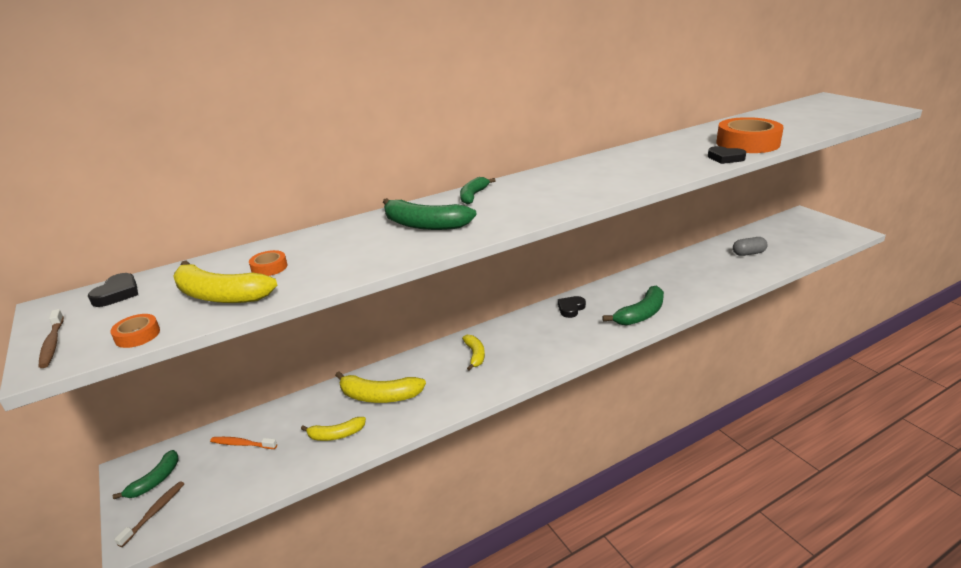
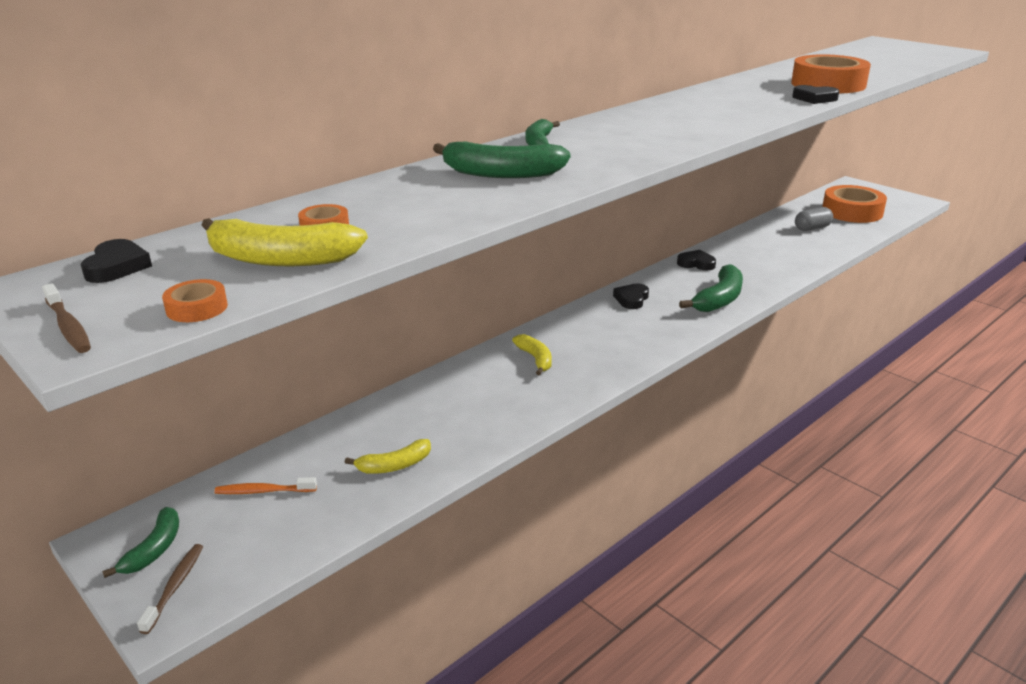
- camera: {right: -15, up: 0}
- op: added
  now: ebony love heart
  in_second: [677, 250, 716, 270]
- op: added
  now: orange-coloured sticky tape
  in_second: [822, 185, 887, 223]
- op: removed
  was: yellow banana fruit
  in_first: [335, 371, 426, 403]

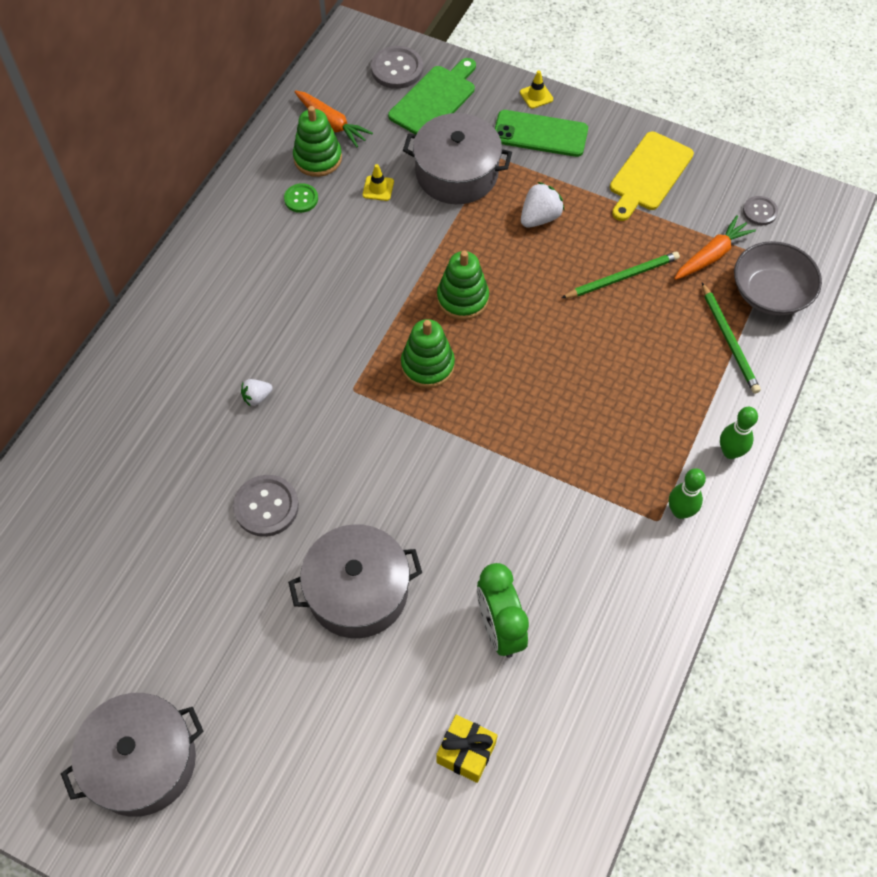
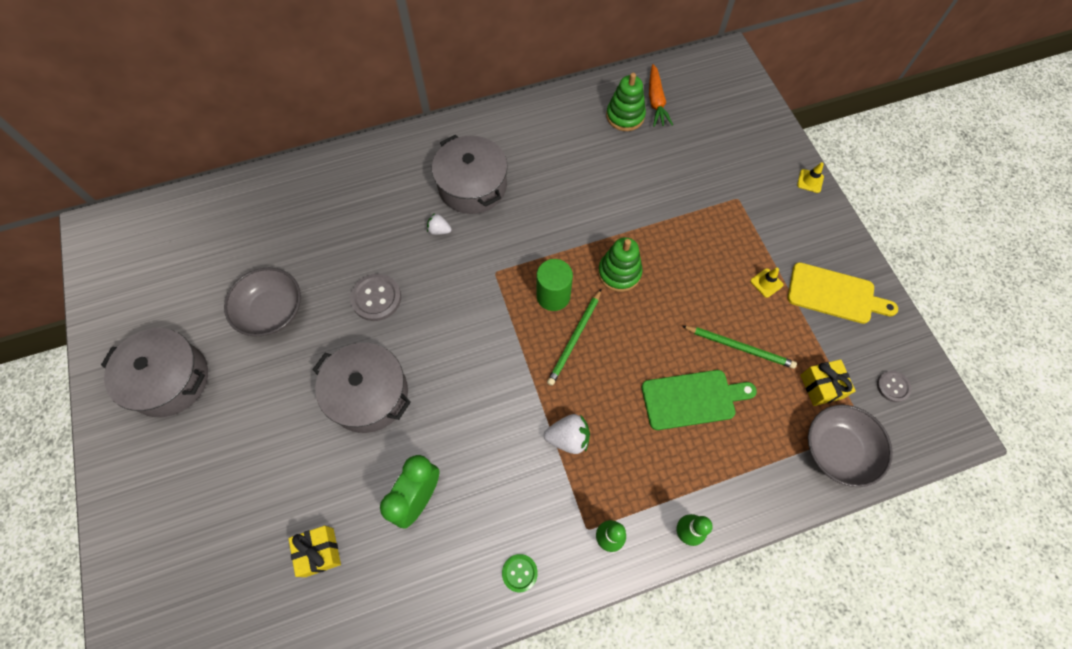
- camera: {right: 45, up: 5}
- op: added
  now: ash-grey deep dish
  in_second: [224, 267, 301, 337]
- op: moved
  was: ash-grey stockpot
  in_first: [403, 113, 512, 204]
  in_second: [432, 135, 508, 214]
- op: moved
  was: leaf-green sewing button
  in_first: [284, 183, 318, 213]
  in_second: [502, 554, 538, 592]
- op: replaced
  was: leaf-green stacking rings
  now: leaf-green cylinder shape
  in_first: [401, 319, 455, 388]
  in_second: [537, 259, 573, 311]
- op: moved
  was: snow-white toy strawberry
  in_first: [521, 182, 564, 228]
  in_second: [544, 414, 590, 454]
- op: moved
  was: leaf-green lead pencil
  in_first: [702, 283, 761, 394]
  in_second: [547, 289, 601, 386]
- op: moved
  was: leaf-green bread board
  in_first: [388, 58, 476, 135]
  in_second: [642, 370, 757, 430]
- op: moved
  was: yellow safety cone
  in_first: [363, 164, 394, 201]
  in_second: [750, 268, 783, 298]
- op: turned
  was: yellow bread board
  in_first: [610, 132, 694, 221]
  in_second: [788, 262, 898, 324]
  clockwise: -150
- op: replaced
  was: orange-coloured toy carrot
  now: yellow wrapped gift
  in_first: [674, 216, 756, 280]
  in_second: [800, 359, 856, 406]
- op: removed
  was: ash-grey sewing button
  in_first: [371, 46, 423, 89]
- op: removed
  was: leaf-green smartphone
  in_first: [495, 110, 588, 157]

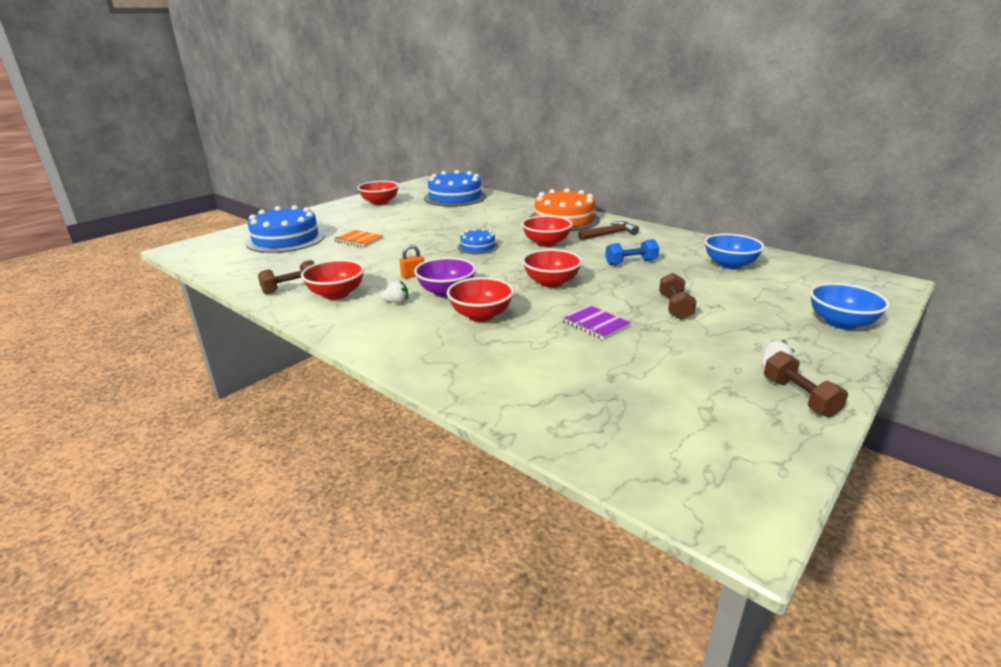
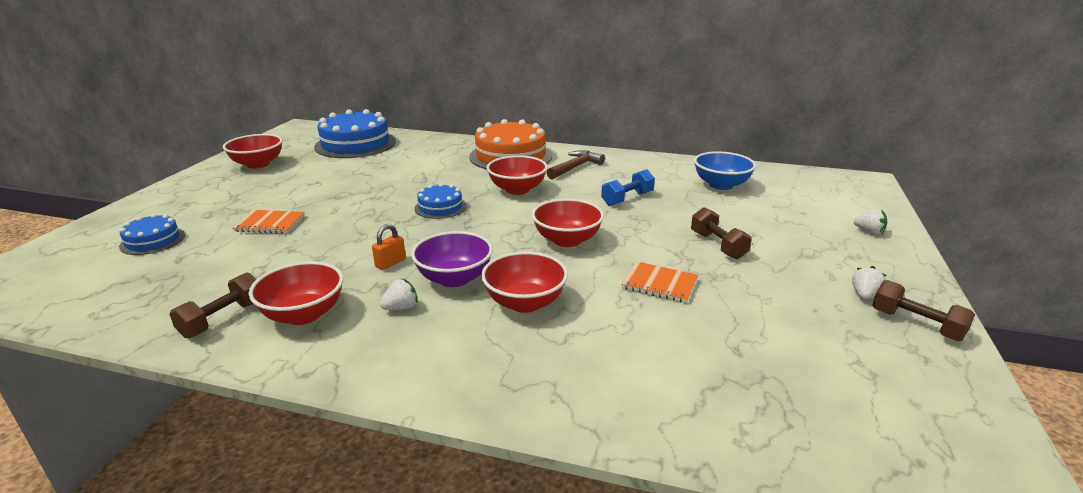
- camera: {right: -25, up: 0}
- op: resized
  was: blue layer cake
  in_first: [245, 205, 325, 253]
  in_second: [119, 214, 185, 255]
  ratio: 0.52
- op: recoloured
  was: purple notepad
  now: orange-coloured notepad
  in_first: [562, 305, 631, 340]
  in_second: [621, 261, 698, 303]
- op: replaced
  was: blue deep dish
  now: snow-white toy strawberry
  in_first: [810, 283, 890, 330]
  in_second: [854, 209, 887, 235]

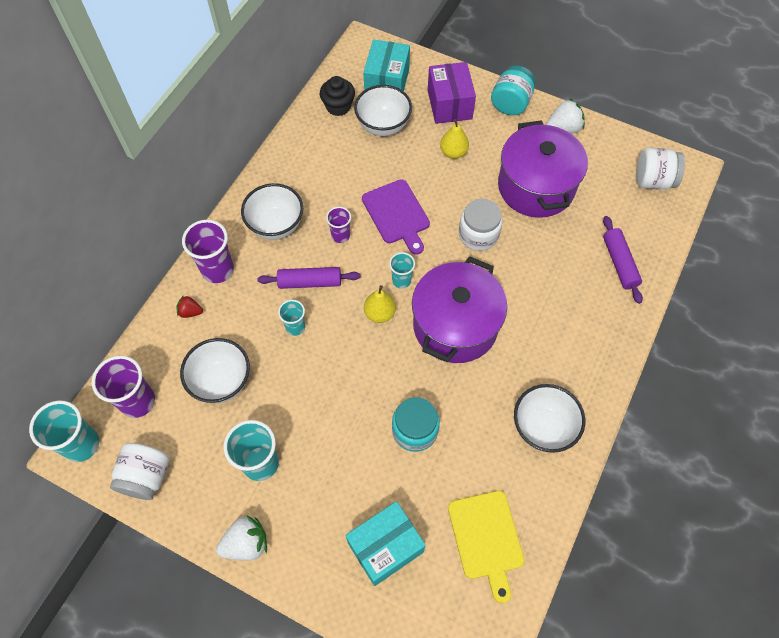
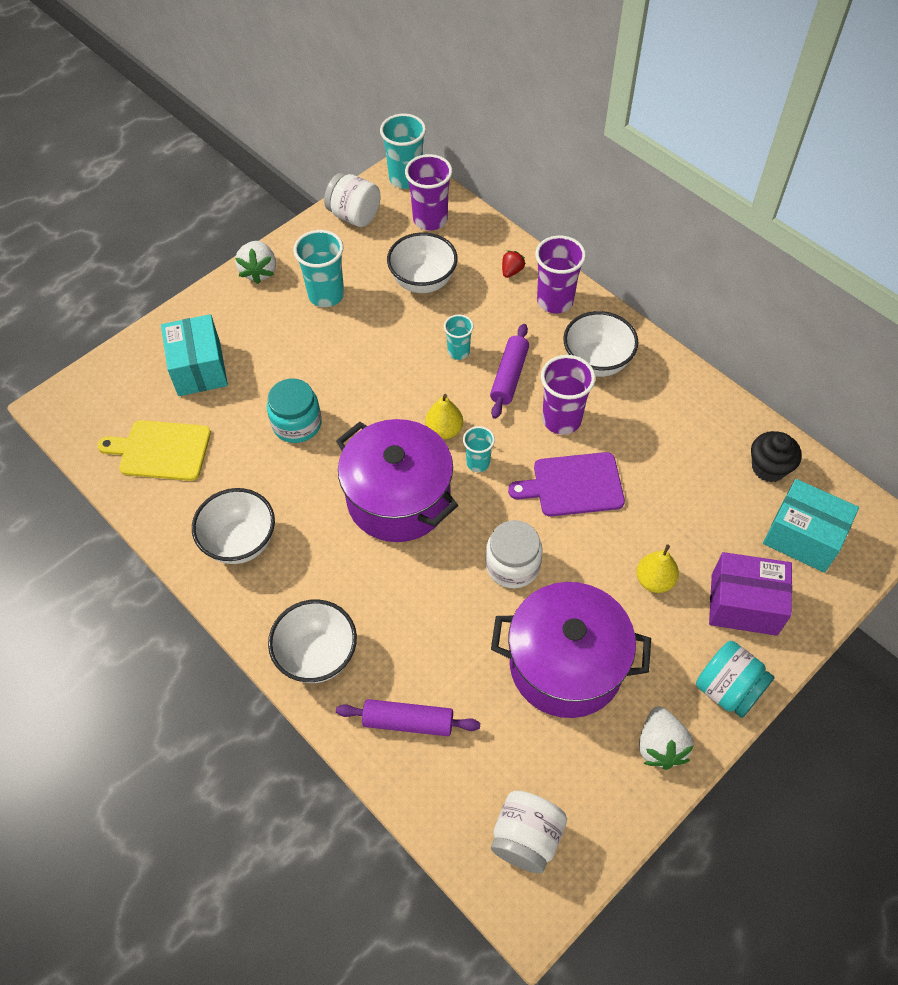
- camera: {right: 110, up: -5}
- op: moved
  was: snow-white deep dish
  in_first: [354, 85, 412, 136]
  in_second: [268, 599, 357, 683]
- op: resized
  was: purple cup
  in_first: [326, 207, 351, 243]
  in_second: [541, 355, 596, 435]
  ratio: 1.71

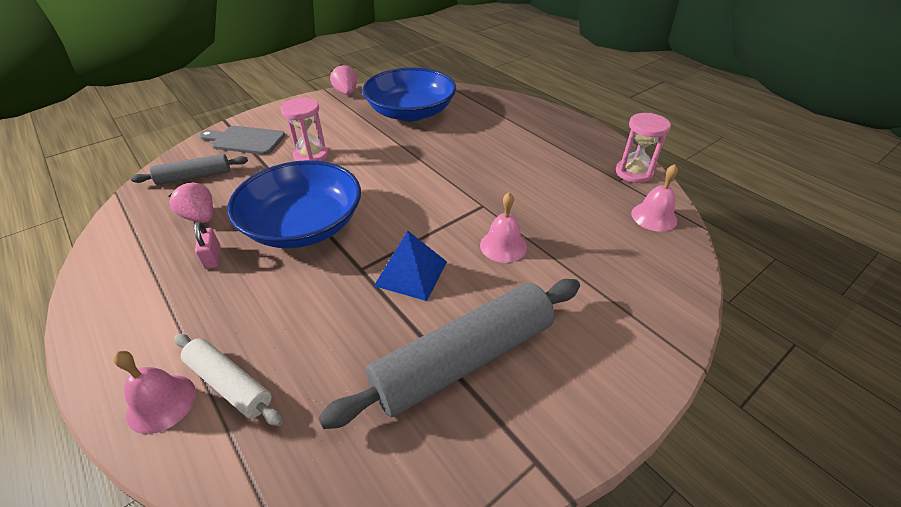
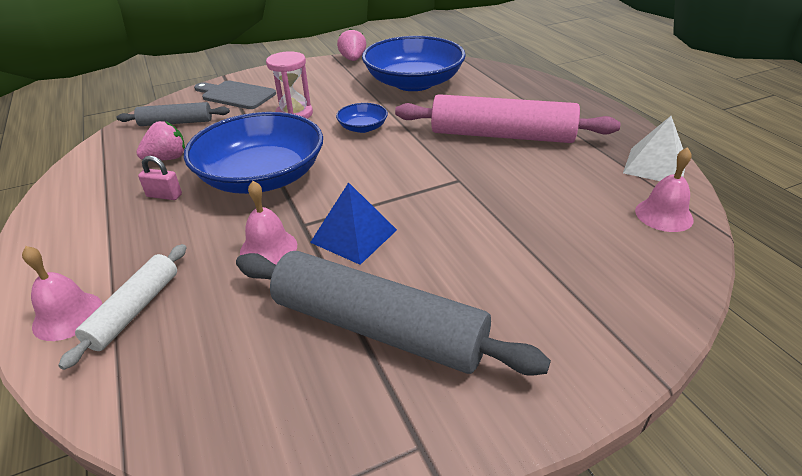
- camera: {right: 15, up: -5}
- op: turned
  was: snow-white dough roller
  in_first: [174, 334, 283, 426]
  in_second: [58, 244, 187, 370]
  clockwise: 60
- op: turned
  was: rose-pink toy strawberry
  in_first: [169, 182, 213, 223]
  in_second: [136, 121, 185, 161]
  clockwise: 90
- op: turned
  was: rose-pink lock
  in_first: [194, 221, 220, 269]
  in_second: [138, 156, 182, 200]
  clockwise: -75
- op: turned
  was: ash-grey dough roller
  in_first: [318, 279, 580, 429]
  in_second: [236, 251, 551, 376]
  clockwise: 45
- op: moved
  was: rose-pink school bell
  in_first: [480, 192, 527, 263]
  in_second: [240, 181, 297, 265]
- op: added
  now: blue deep dish
  in_second: [336, 103, 388, 133]
- op: added
  now: rose-pink dough roller
  in_second: [395, 94, 621, 143]
- op: replaced
  was: rose-pink sandglass
  now: snow-white pyramid shape
  in_first: [616, 113, 671, 183]
  in_second: [623, 116, 685, 181]

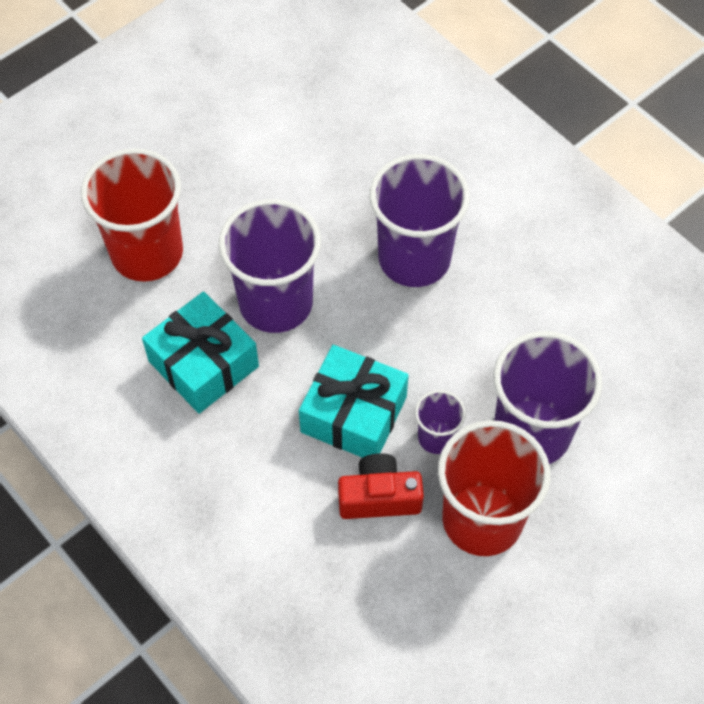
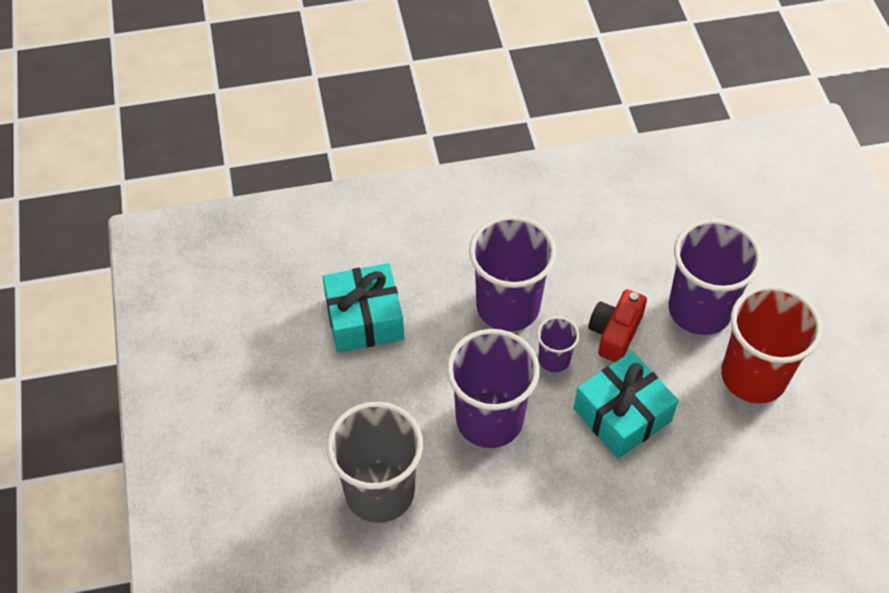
- camera: {right: -60, up: -5}
- op: moved
  was: aqua wrapped gift
  in_first: [142, 292, 259, 414]
  in_second: [323, 263, 404, 353]
- op: recoloured
  was: scarlet cup
  now: ash-grey cup
  in_first: [81, 148, 183, 282]
  in_second: [327, 402, 423, 523]
- op: moved
  was: purple cup
  in_first: [415, 390, 466, 454]
  in_second: [537, 317, 579, 372]
- op: moved
  was: scarlet compact camera
  in_first: [338, 453, 424, 519]
  in_second: [588, 289, 647, 362]

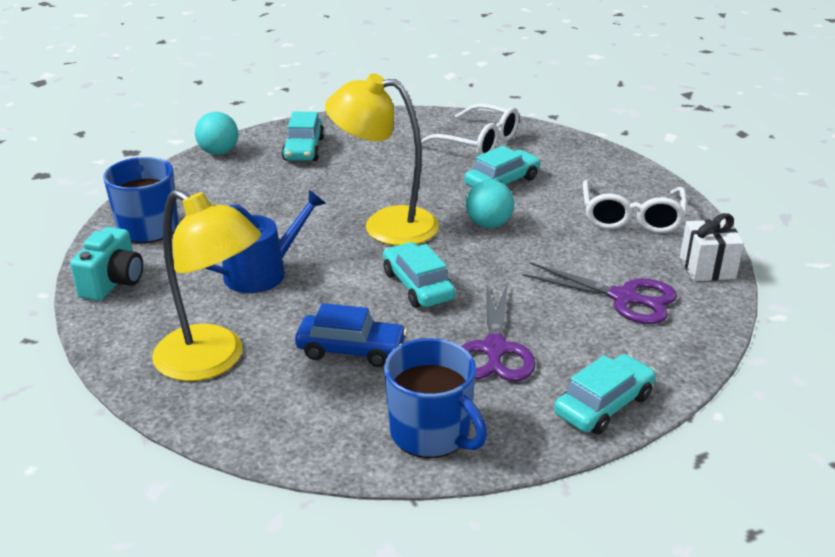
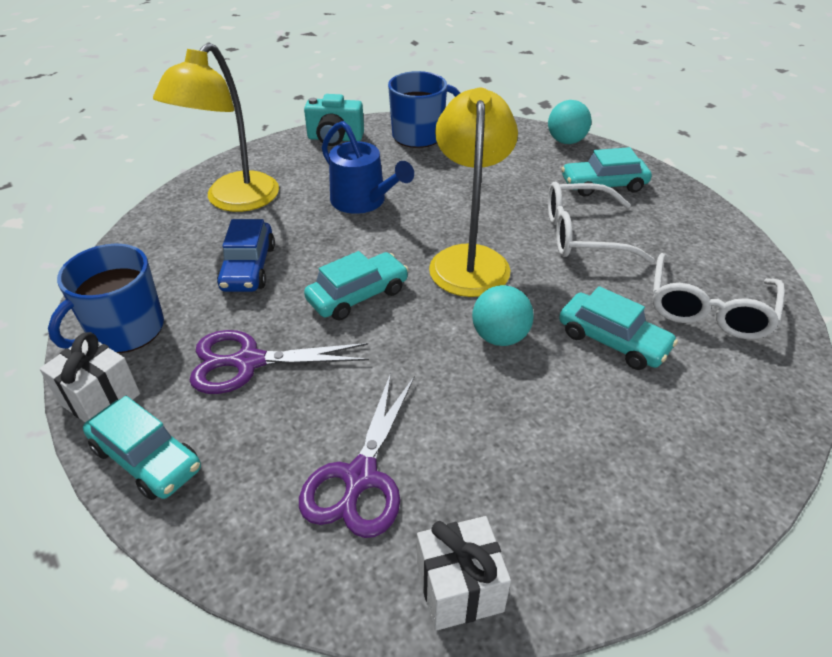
- camera: {right: 80, up: 10}
- op: added
  now: snow-white wrapped gift
  in_second: [39, 332, 140, 423]
- op: moved
  was: snow-white eyeglasses
  in_first: [583, 180, 687, 233]
  in_second: [548, 181, 655, 263]

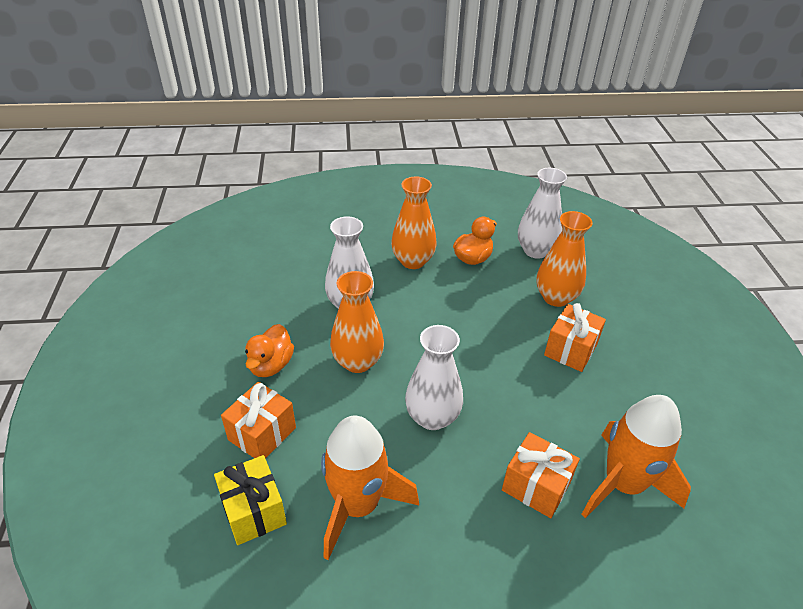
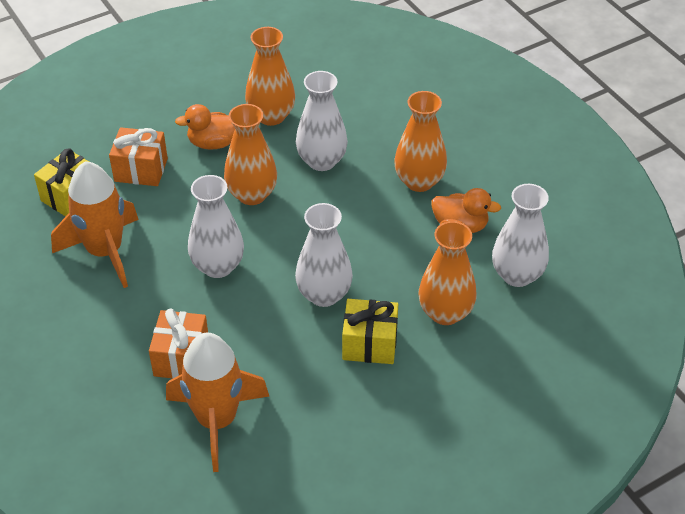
- camera: {right: 65, up: 5}
- op: added
  now: orange-coloured flower vase
  in_second: [245, 27, 295, 126]
- op: added
  now: snow-white flower vase
  in_second: [295, 203, 353, 307]
- op: recoloured
  was: orange-coloured wrapped gift
  now: yellow wrapped gift
  in_first: [544, 303, 606, 372]
  in_second: [342, 299, 398, 364]

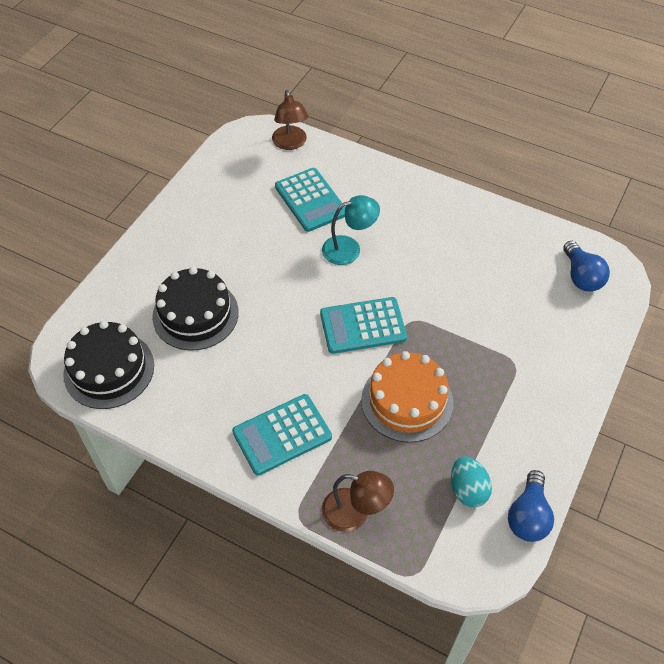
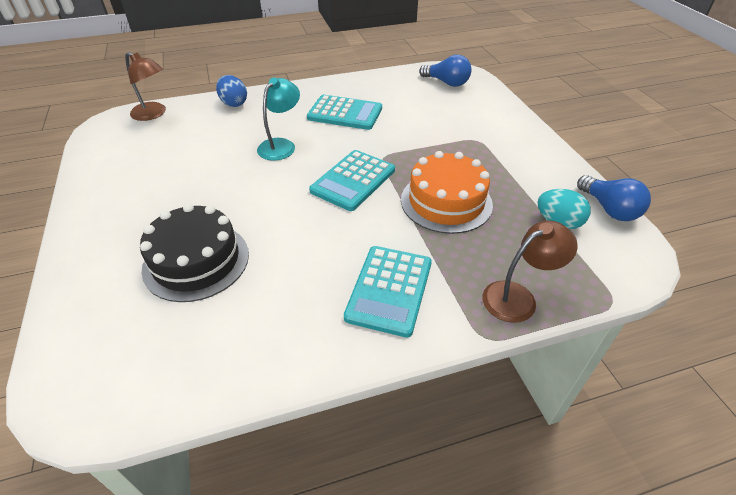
- camera: {right: -45, up: -10}
- op: added
  now: blue egg shape
  in_second: [216, 75, 247, 107]
- op: moved
  was: aqua calculator
  in_first: [275, 168, 345, 232]
  in_second: [307, 95, 382, 130]
- op: removed
  was: ebony layer cake
  in_first: [63, 321, 154, 409]

